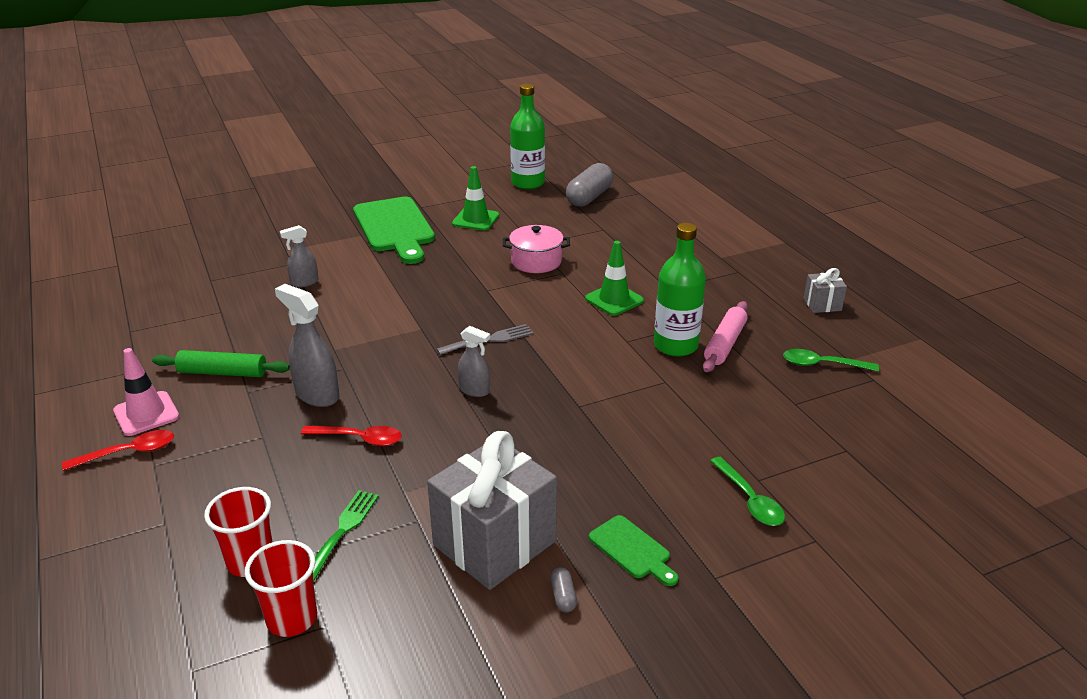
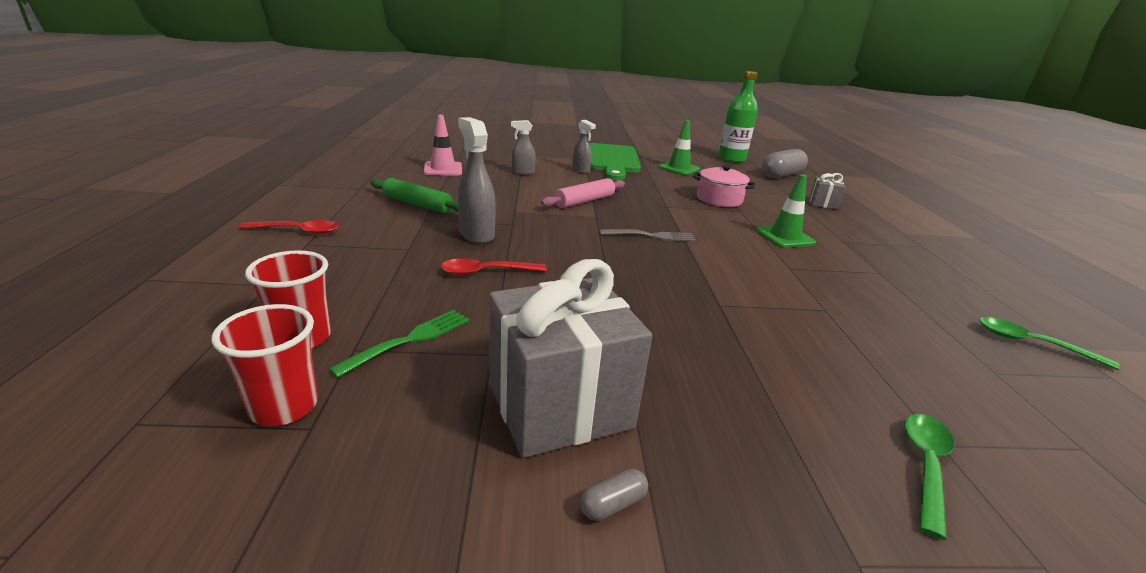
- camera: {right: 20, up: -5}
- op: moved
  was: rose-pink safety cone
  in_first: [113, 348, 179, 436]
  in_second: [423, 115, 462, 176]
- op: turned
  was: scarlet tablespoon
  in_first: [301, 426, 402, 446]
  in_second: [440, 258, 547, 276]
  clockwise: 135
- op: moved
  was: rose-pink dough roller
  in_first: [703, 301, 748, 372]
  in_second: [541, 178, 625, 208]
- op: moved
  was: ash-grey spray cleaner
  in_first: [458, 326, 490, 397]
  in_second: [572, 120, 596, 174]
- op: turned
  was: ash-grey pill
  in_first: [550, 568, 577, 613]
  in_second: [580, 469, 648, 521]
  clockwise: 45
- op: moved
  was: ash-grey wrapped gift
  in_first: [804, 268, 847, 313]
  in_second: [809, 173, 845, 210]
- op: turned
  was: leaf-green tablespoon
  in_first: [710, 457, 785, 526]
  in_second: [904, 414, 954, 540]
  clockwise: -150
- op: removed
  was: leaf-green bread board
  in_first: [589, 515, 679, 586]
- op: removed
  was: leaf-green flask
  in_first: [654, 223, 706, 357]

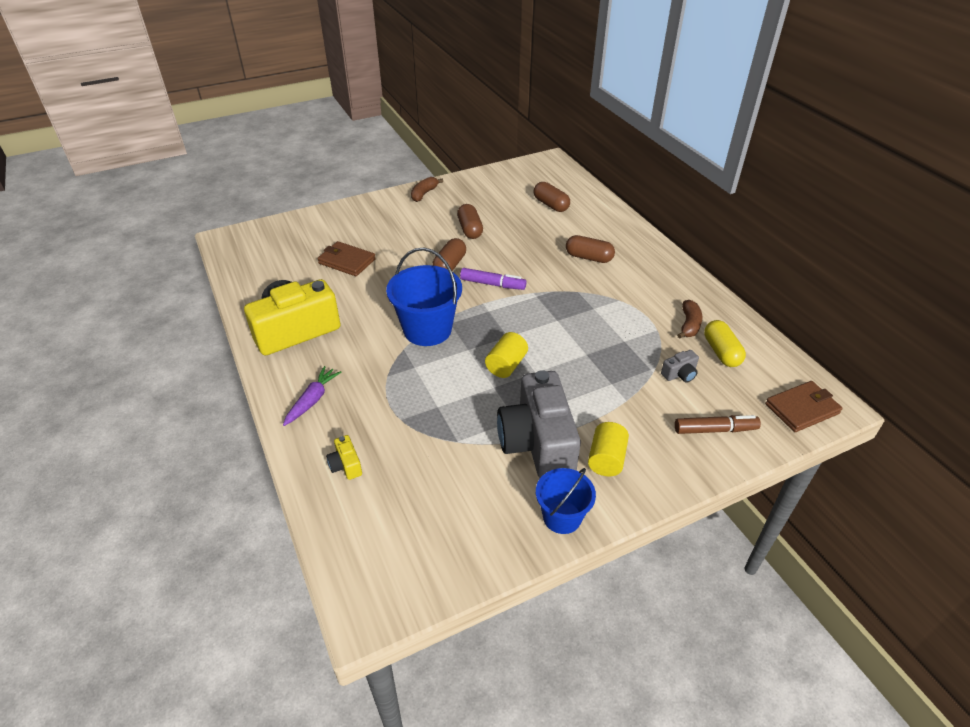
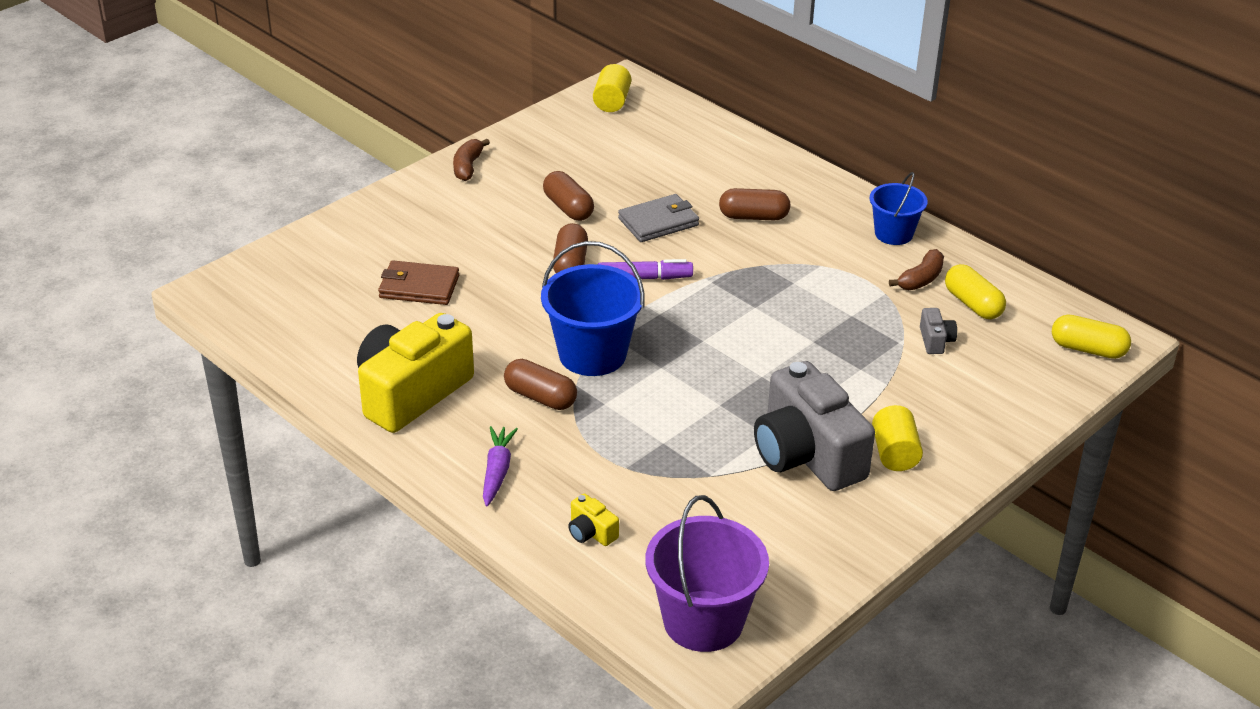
- camera: {right: -20, up: -5}
- op: moved
  was: brown pill
  in_first: [534, 182, 570, 212]
  in_second: [504, 359, 577, 410]
- op: moved
  was: yellow cylinder shape
  in_first: [485, 332, 528, 378]
  in_second: [593, 64, 631, 112]
- op: added
  now: ash-grey card wallet
  in_second: [618, 194, 699, 242]
- op: added
  now: purple pail
  in_second: [645, 495, 769, 652]
- op: moved
  was: blue pail
  in_first: [536, 468, 596, 534]
  in_second: [870, 172, 928, 245]
- op: turned
  was: brown banana fruit
  in_first: [677, 300, 703, 339]
  in_second: [889, 249, 944, 290]
  clockwise: 45
- op: turned
  was: ash-grey compact camera
  in_first: [661, 350, 699, 383]
  in_second: [920, 308, 957, 354]
  clockwise: -45
- op: replaced
  was: brown card wallet
  now: yellow pill
  in_first: [765, 381, 843, 432]
  in_second: [1052, 314, 1131, 359]
- op: removed
  was: brown marker
  in_first: [675, 415, 761, 434]

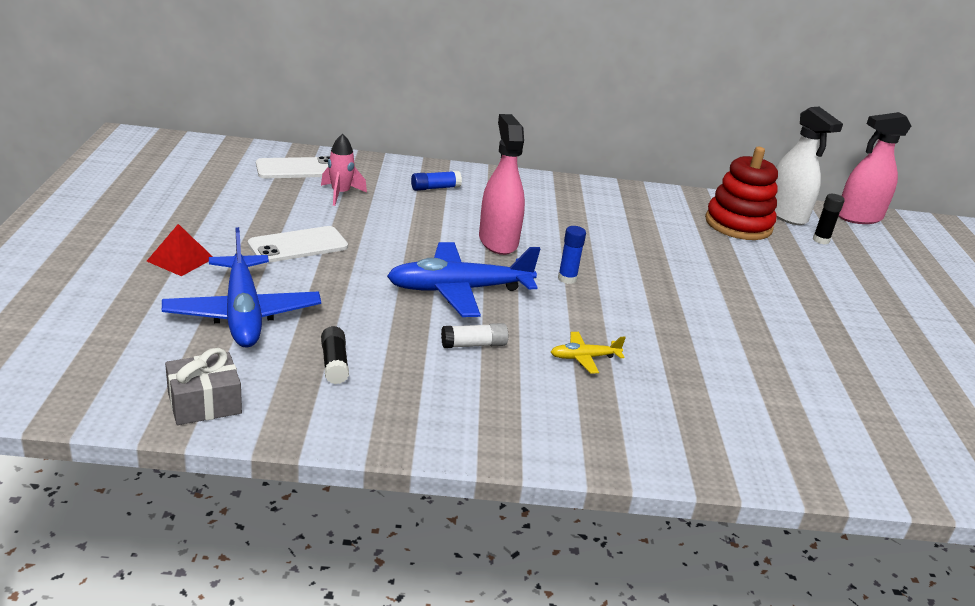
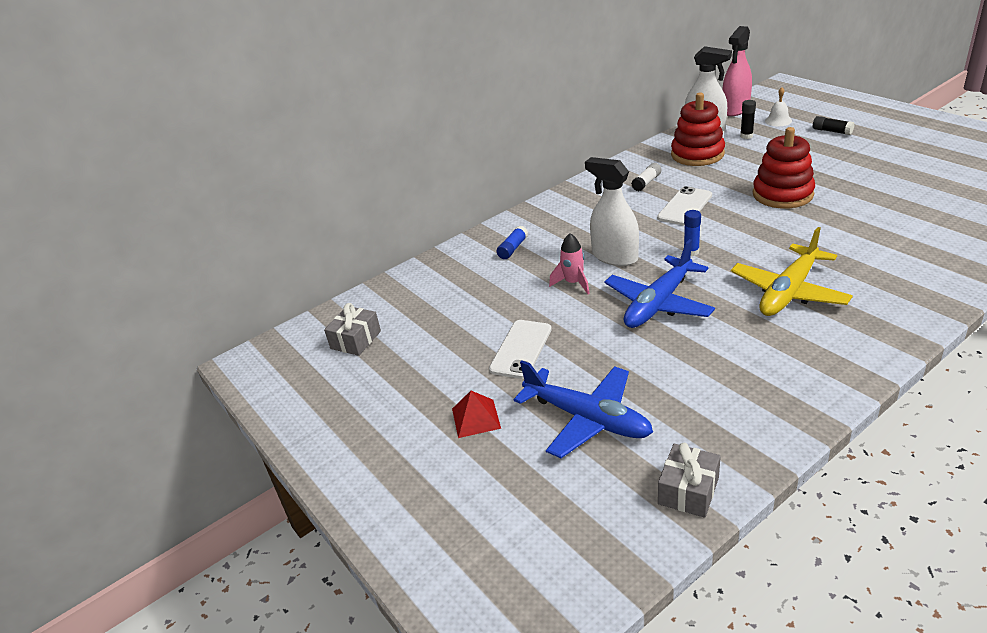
- camera: {right: -30, up: 5}
- op: added
  now: ash-grey wrapped gift
  in_second: [324, 303, 381, 356]
- op: moved
  was: rose-pink spaceship
  in_first: [321, 134, 367, 206]
  in_second: [549, 233, 590, 294]
- op: recoloured
  was: rose-pink spray cleaner
  now: snow-white spray cleaner
  in_first: [479, 114, 525, 255]
  in_second: [585, 157, 639, 266]
- op: moved
  was: snow-white stick of glue
  in_first: [441, 323, 508, 348]
  in_second: [631, 163, 661, 191]
- op: moved
  was: snow-white smartphone
  in_first: [256, 156, 330, 178]
  in_second: [657, 186, 712, 226]
- op: resized
  was: yellow plane
  in_first: [551, 332, 626, 374]
  in_second: [731, 227, 853, 316]
  ratio: 2.17
- op: added
  now: scarlet stacking rings
  in_second: [753, 127, 815, 208]
- op: added
  now: snow-white school bell
  in_second: [765, 87, 792, 126]
- op: moved
  was: ebony stick of glue
  in_first: [321, 326, 349, 384]
  in_second: [813, 116, 854, 135]

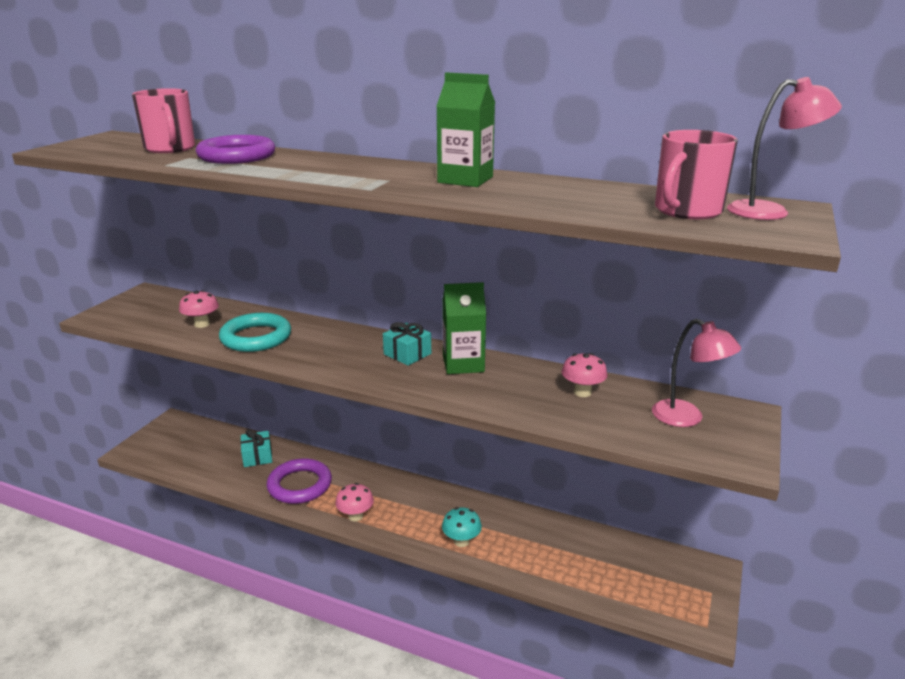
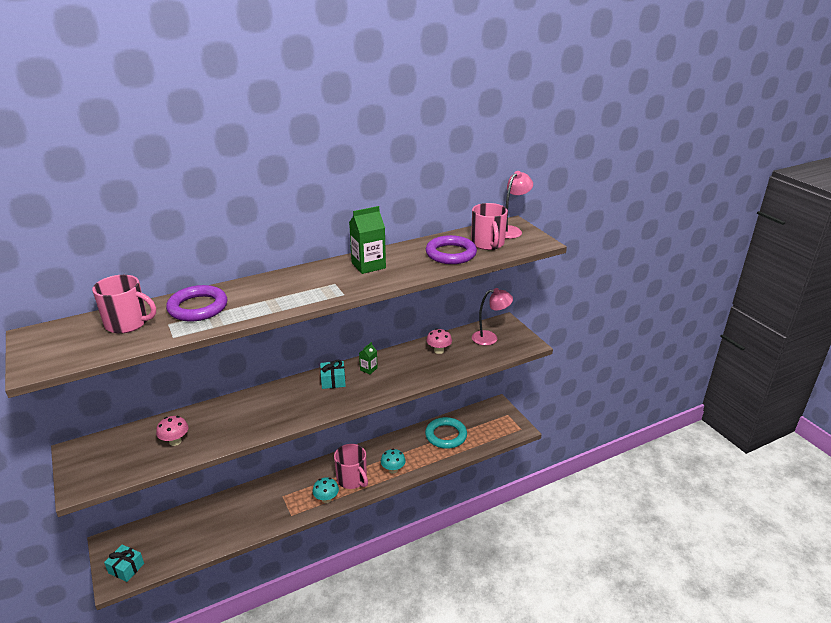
- camera: {right: -50, up: 5}
- op: moved
  was: aqua wrapped gift
  in_first: [240, 430, 272, 467]
  in_second: [104, 544, 144, 582]
- op: recoloured
  was: rose-pink fungus
  now: aqua fungus
  in_first: [335, 483, 374, 521]
  in_second: [313, 477, 339, 503]
- op: added
  now: rose-pink coffee mug
  in_second: [334, 444, 368, 489]
- op: resized
  was: leaf-green milk carton
  in_first: [442, 282, 486, 374]
  in_second: [359, 342, 378, 374]
  ratio: 0.53
- op: moved
  was: aqua hoop
  in_first: [219, 313, 291, 352]
  in_second: [425, 417, 467, 449]
- op: moved
  was: purple hoop
  in_first: [266, 458, 332, 504]
  in_second: [426, 235, 477, 264]

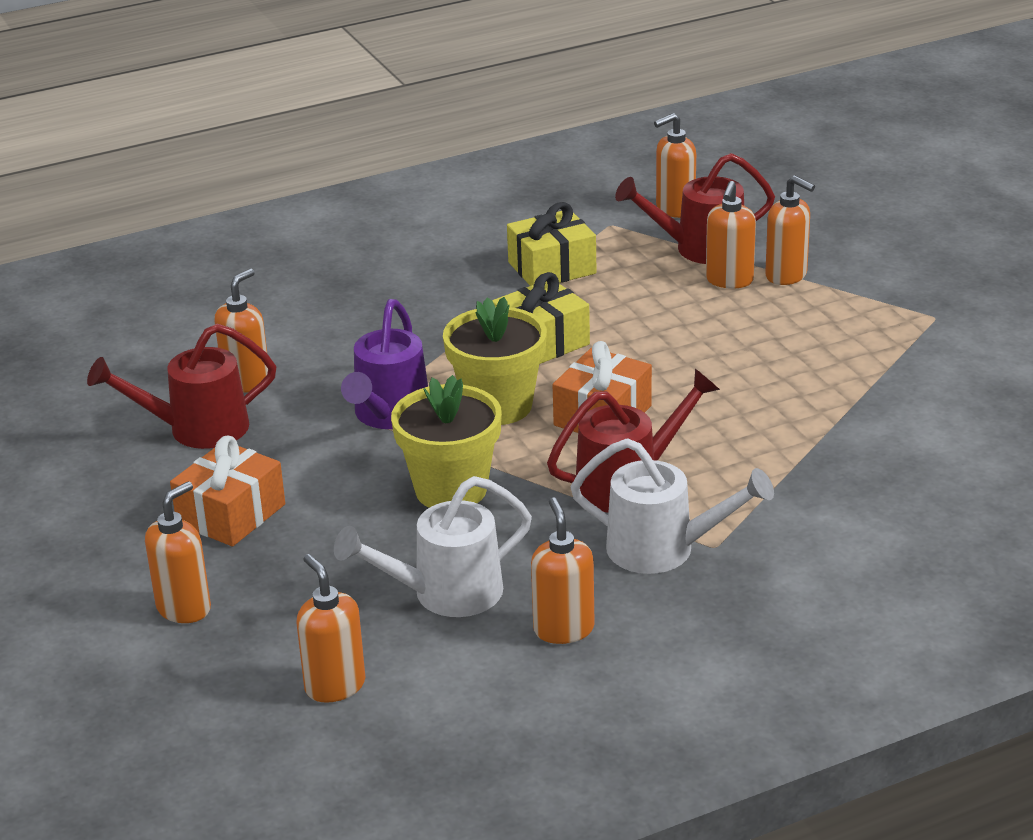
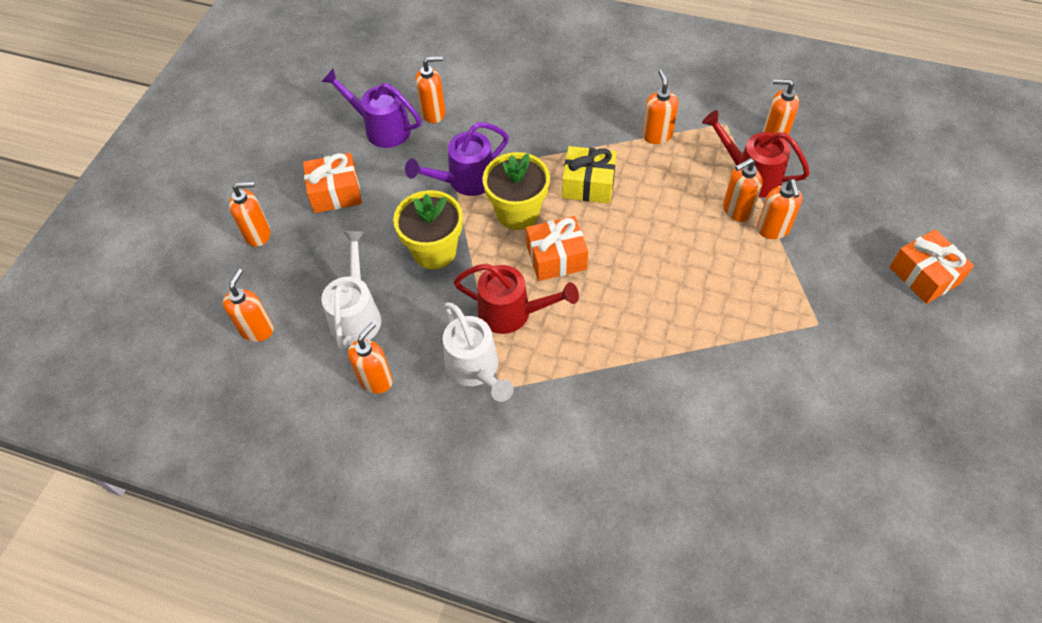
- camera: {right: 45, up: 25}
- op: turned
  was: snow-white watering pot
  in_first: [334, 476, 532, 617]
  in_second: [321, 231, 381, 350]
  clockwise: 75
- op: recoloured
  was: scarlet watering pot
  now: purple watering pot
  in_first: [87, 324, 276, 449]
  in_second: [322, 68, 422, 148]
- op: replaced
  was: yellow wrapped gift
  now: orange-coloured pump bottle
  in_first: [507, 202, 596, 286]
  in_second: [642, 70, 679, 144]
- op: added
  now: orange-coloured wrapped gift
  in_second: [890, 229, 974, 304]

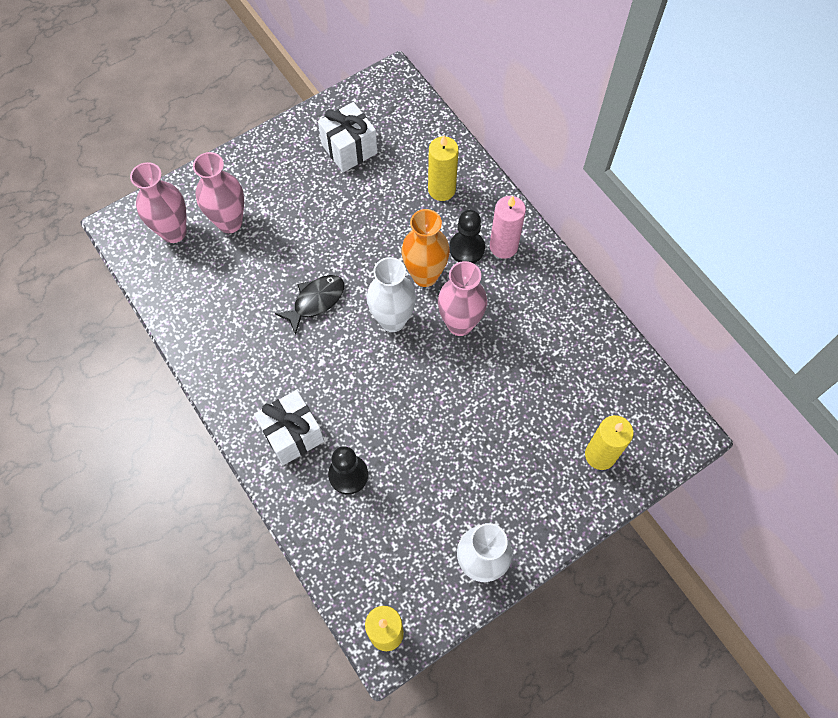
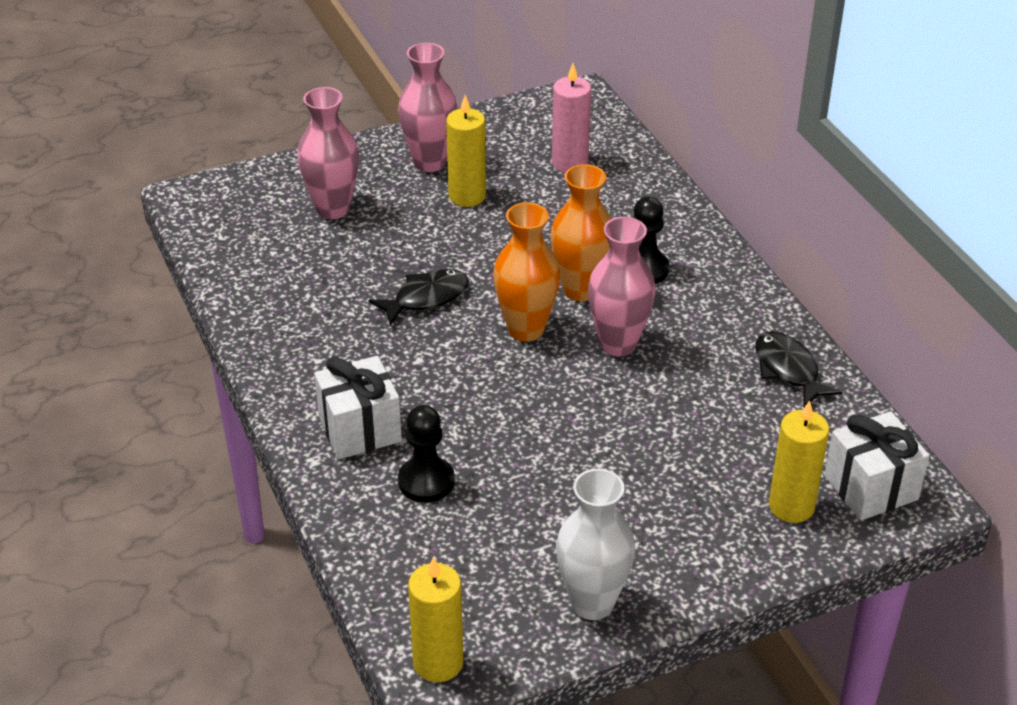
- camera: {right: 10, up: -25}
- op: moved
  was: rose-pink flower vase
  in_first: [130, 162, 186, 243]
  in_second: [398, 43, 458, 172]
- op: moved
  was: yellow pillar candle
  in_first: [428, 135, 459, 201]
  in_second: [446, 95, 486, 207]
- op: recoloured
  was: snow-white flower vase
  now: orange-coloured flower vase
  in_first: [367, 257, 416, 332]
  in_second: [493, 202, 560, 342]
- op: moved
  was: rose-pink pillar candle
  in_first: [490, 196, 526, 259]
  in_second: [552, 63, 591, 173]
- op: added
  now: ebony fish
  in_second: [755, 331, 842, 408]
- op: moved
  was: snow-white wrapped gift
  in_first: [318, 102, 377, 172]
  in_second: [824, 411, 929, 520]

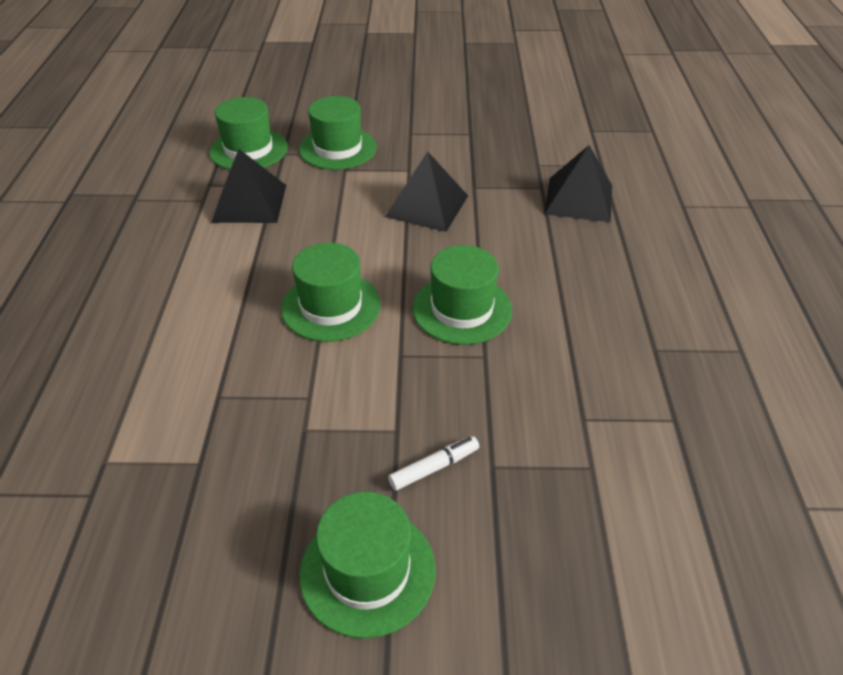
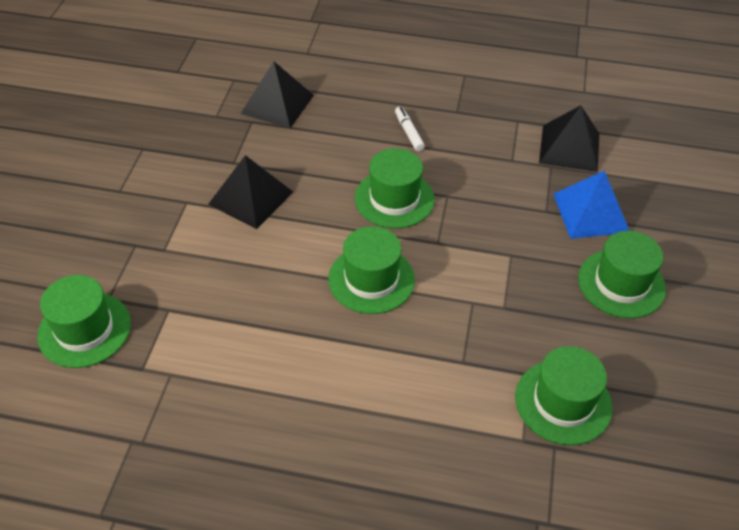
- camera: {right: -80, up: 5}
- op: moved
  was: snow-white marker
  in_first: [388, 436, 479, 491]
  in_second: [395, 106, 425, 151]
- op: moved
  was: leaf-green tall hat
  in_first: [299, 96, 377, 170]
  in_second: [515, 346, 613, 445]
- op: moved
  was: ebony pyramid shape
  in_first: [211, 149, 286, 223]
  in_second: [539, 105, 599, 172]
- op: added
  now: blue pyramid shape
  in_second: [553, 171, 630, 239]

